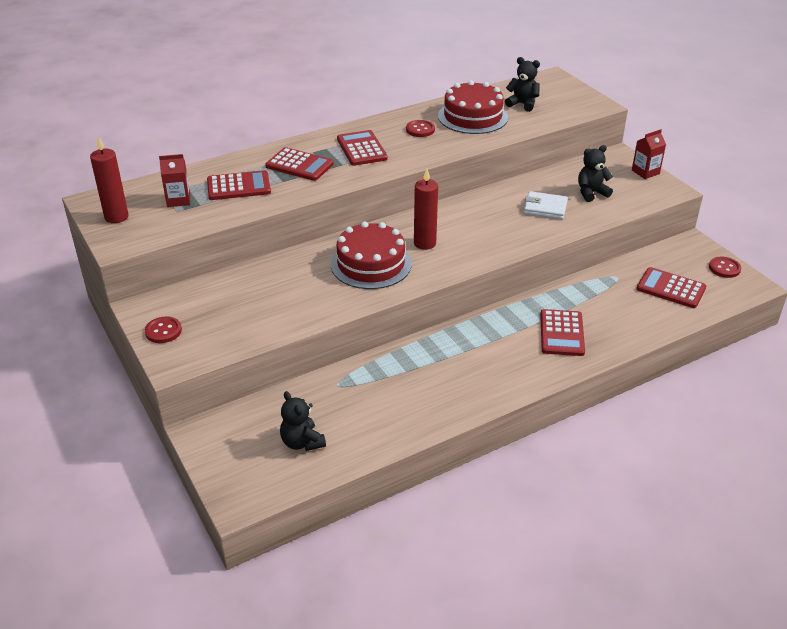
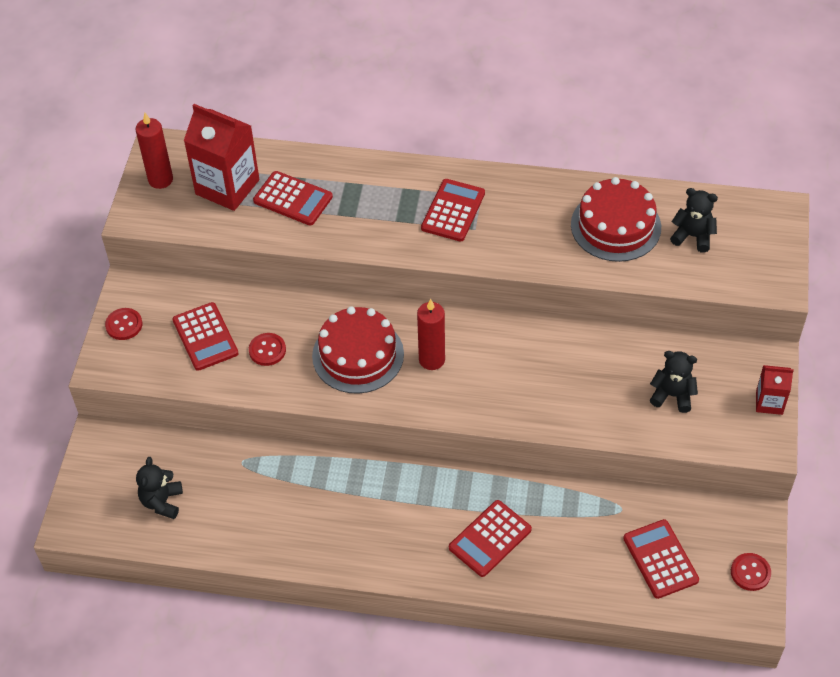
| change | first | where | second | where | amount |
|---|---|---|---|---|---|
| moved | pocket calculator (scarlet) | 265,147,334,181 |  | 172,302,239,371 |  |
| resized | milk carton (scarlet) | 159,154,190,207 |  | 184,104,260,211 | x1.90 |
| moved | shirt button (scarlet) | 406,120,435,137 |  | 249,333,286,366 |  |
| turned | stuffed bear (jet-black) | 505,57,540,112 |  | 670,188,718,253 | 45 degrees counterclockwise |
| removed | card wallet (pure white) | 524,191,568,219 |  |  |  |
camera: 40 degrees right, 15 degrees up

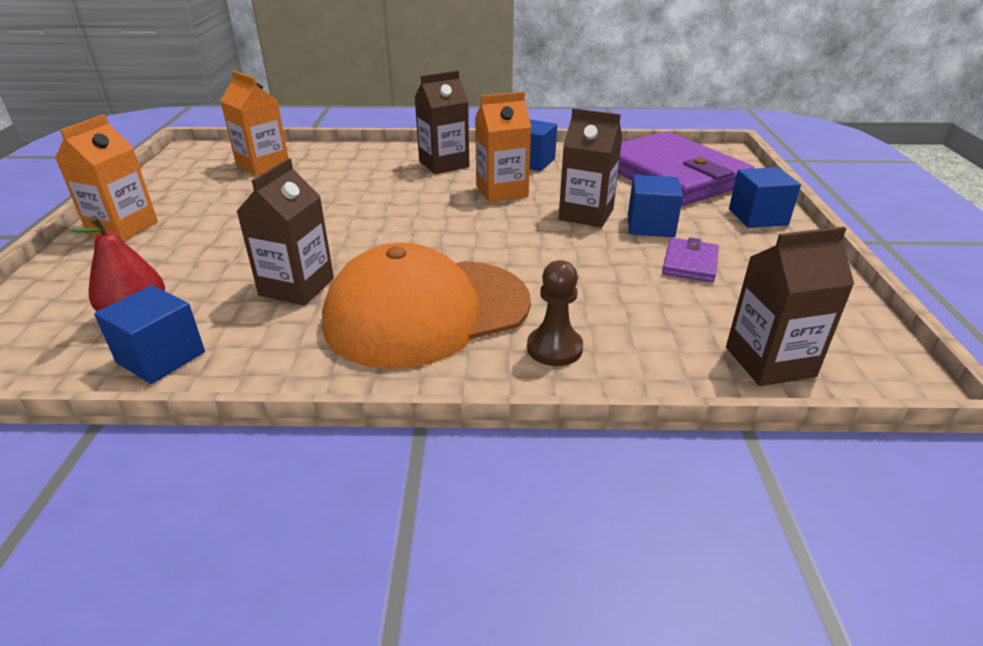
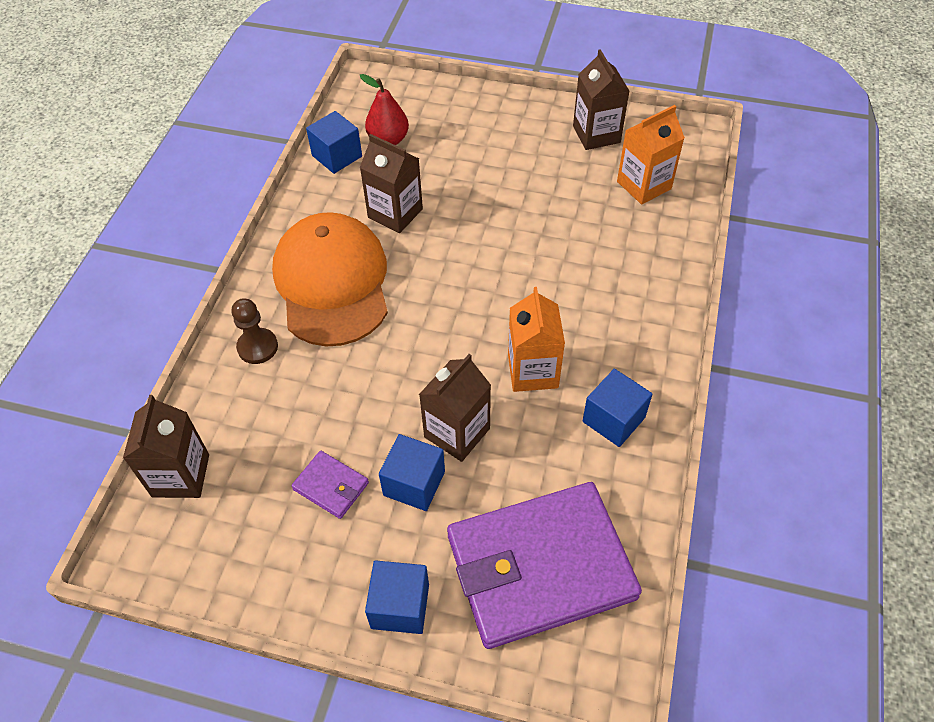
| change | first | where | second | where | amount |
|---|---|---|---|---|---|
| moved | milk carton (russet) | 415,70,469,174 |  | 573,49,629,150 |  |
| removed | milk carton (orange-coloured) | 55,114,158,241 |  |  |  |
camera: 105 degrees right, 20 degrees up

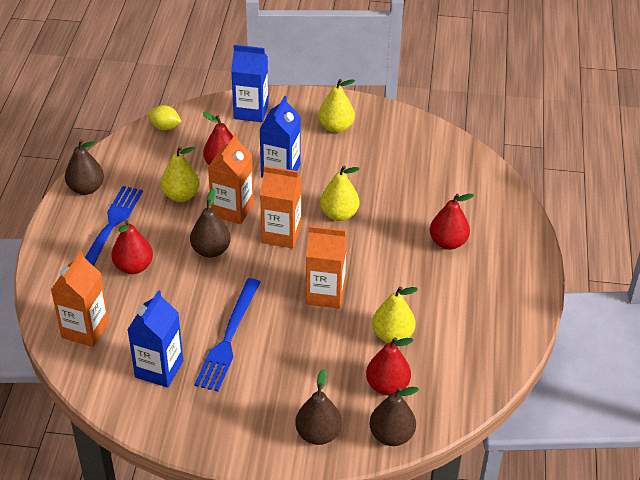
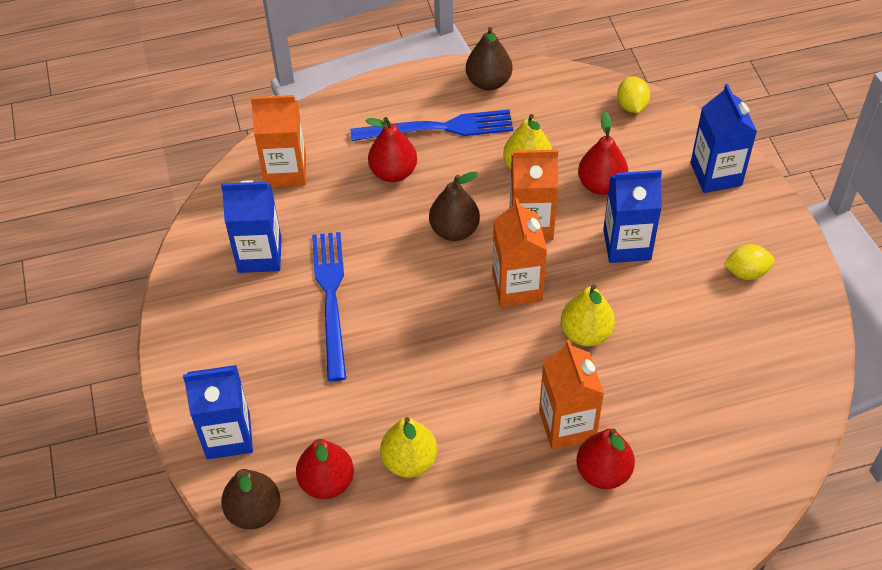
| change | first | where | second | where | amount |
|---|---|---|---|---|---|
| replaced | pear (russet) | 295,369,342,445 | milk carton (cobalt) | 183,365,253,459 |  |
| turned | fork (cobalt) | 194,278,260,391 |  | 312,232,346,381 | 90 degrees clockwise |
| moved | milk carton (orange-coloured) | 306,226,347,309 |  | 539,340,604,450 |  |
| replaced | pear (golden) | 318,79,355,133 | citrus fruit (golden) | 723,244,775,280 |  |
camera: 70 degrees right, 10 degrees up

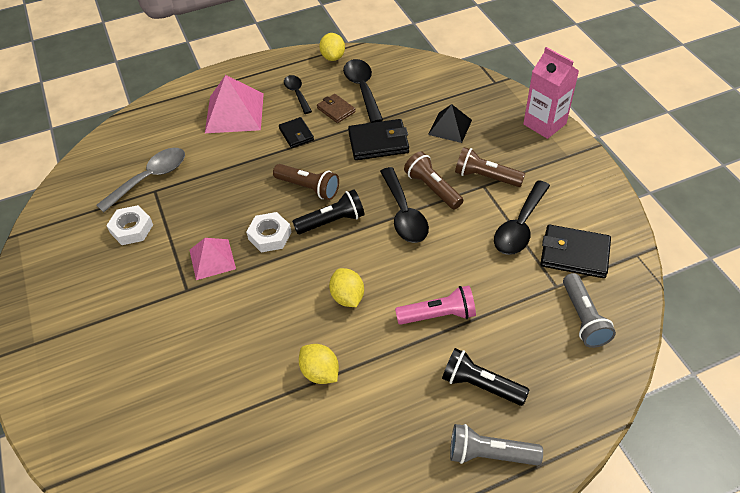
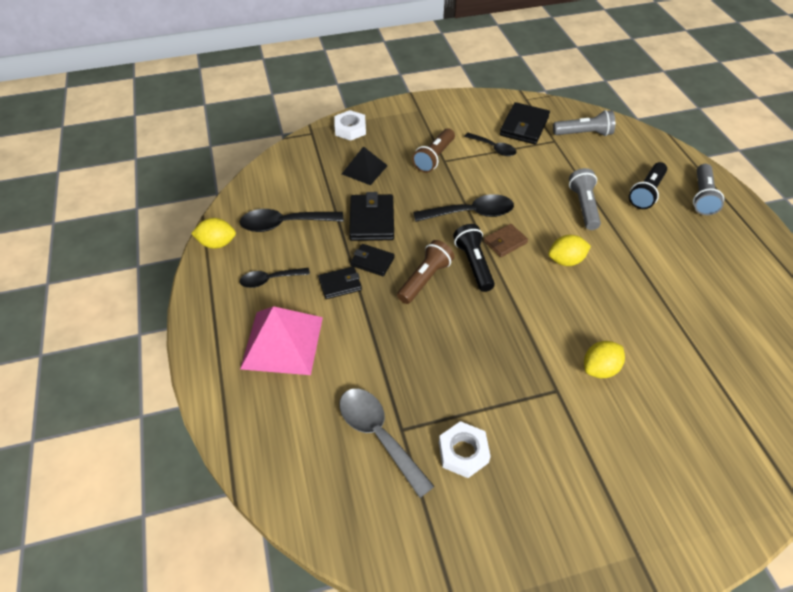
| change | first | where | second | where | amount |
|---|---|---|---|---|---|
| moved | hexagon nut (pure white) | 246,212,291,253 |  | 335,110,366,141 |  |
| added |  |  | card wallet (jet-black) | 350,244,395,276 |  |
| resized | teaspoon (jet-black) | 494,180,550,255 |  | 464,133,516,156 | x0.63 |
| moved | card wallet (russet) | 317,94,356,123 |  | 484,224,528,257 |  |
| recoloured | flashlight (rose-pink) | 395,285,476,325 | flashlight (gray) | 569,168,601,230 |  |
| moved | citrus fruit (golden) | 299,344,339,384 |  | 584,341,625,378 |  |
| removed | solid pyramid (rose-pink) | 190,238,236,280 |  |  |  |
| removed | flashlight (russet) | 404,151,463,210 |  |  |  |
| removed | milk carton (rose-pink) | 523,47,579,139 |  |  |  |
camera: 85 degrees left, 0 degrees up

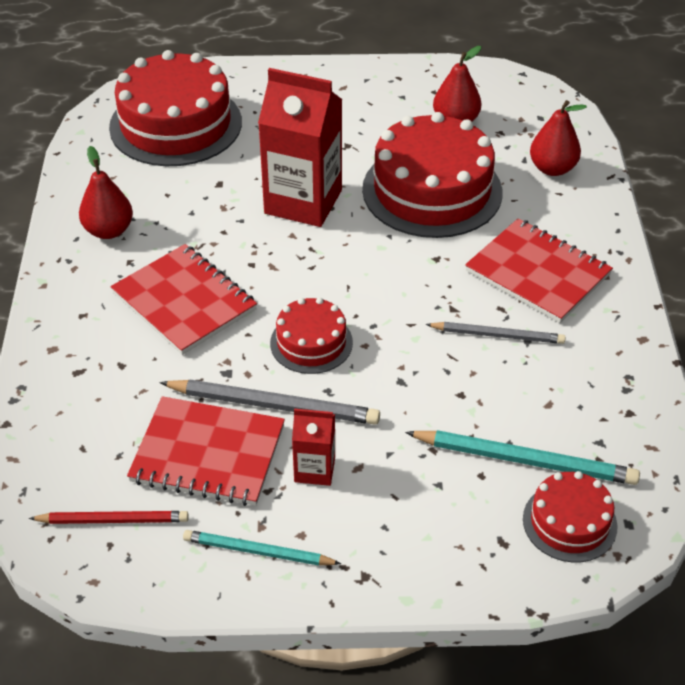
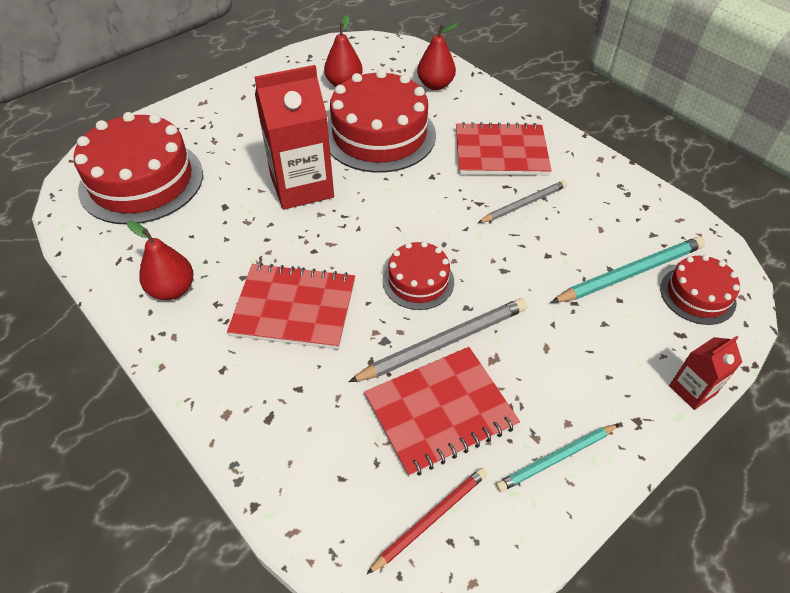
| change | first | where | second | where | amount |
|---|---|---|---|---|---|
| moved | milk carton (scarlet) | 292,409,335,486 |  | 669,336,742,410 |  |
camera: 40 degrees left, 5 degrees up

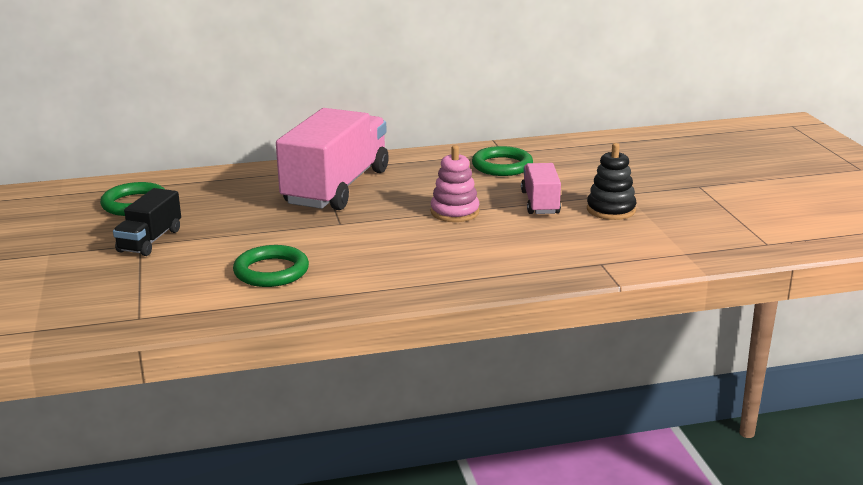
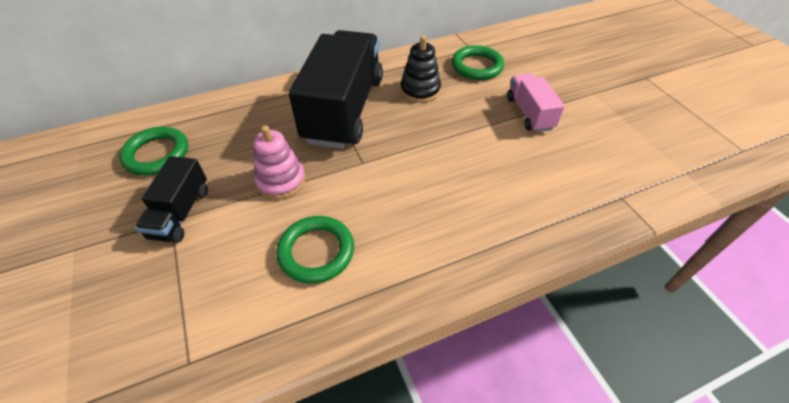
| change | first | where | second | where | amount |
|---|---|---|---|---|---|
| moved | stacking rings (rose-pink) | 431,145,479,222 |  | 253,125,306,199 |  |
| recoloured | toy truck (rose-pink) | 276,108,389,210 | toy truck (jet-black) | 289,30,383,149 |  |
| moved | stacking rings (jet-black) | 587,143,636,220 |  | 401,36,441,103 |  |
camera: 10 degrees left, 25 degrees up

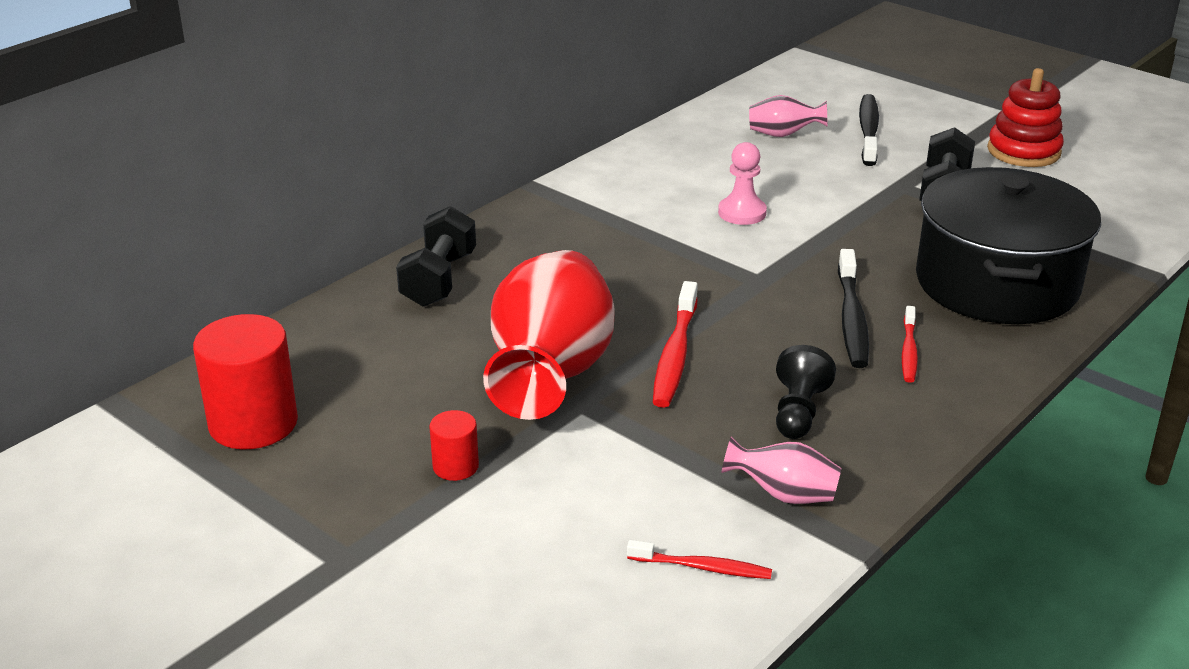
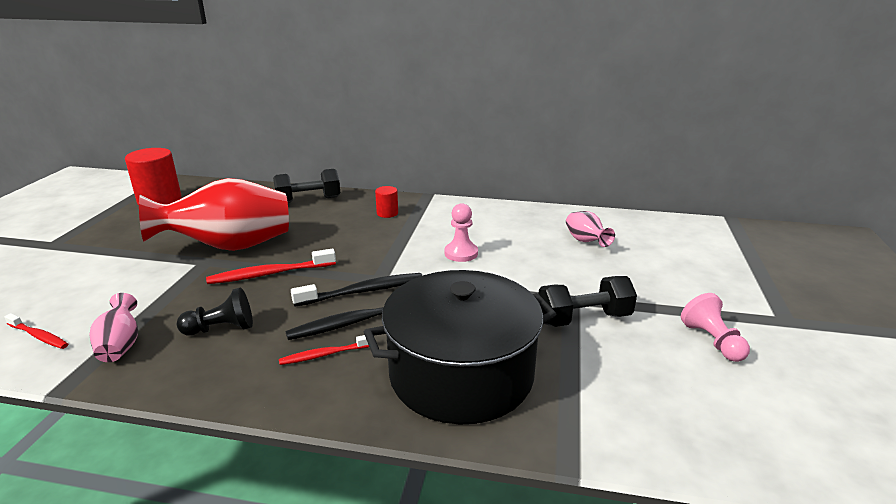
| change | first | where | second | where | amount |
|---|---|---|---|---|---|
| turned | toothbrush (scarlet) | 627,540,772,579 |  | 4,313,68,349 | 45 degrees counterclockwise |
| moved | toothbrush (jet-black) | 859,94,879,166 |  | 291,273,422,307 |  |
| moved | cylinder (scarlet) | 429,410,479,481 |  | 375,186,398,218 |  |
| replaced | stacking rings (scarlet) | 987,68,1064,167 | chess pawn (rose-pink) | 681,293,750,362 |  |
camera: 60 degrees right, 5 degrees down

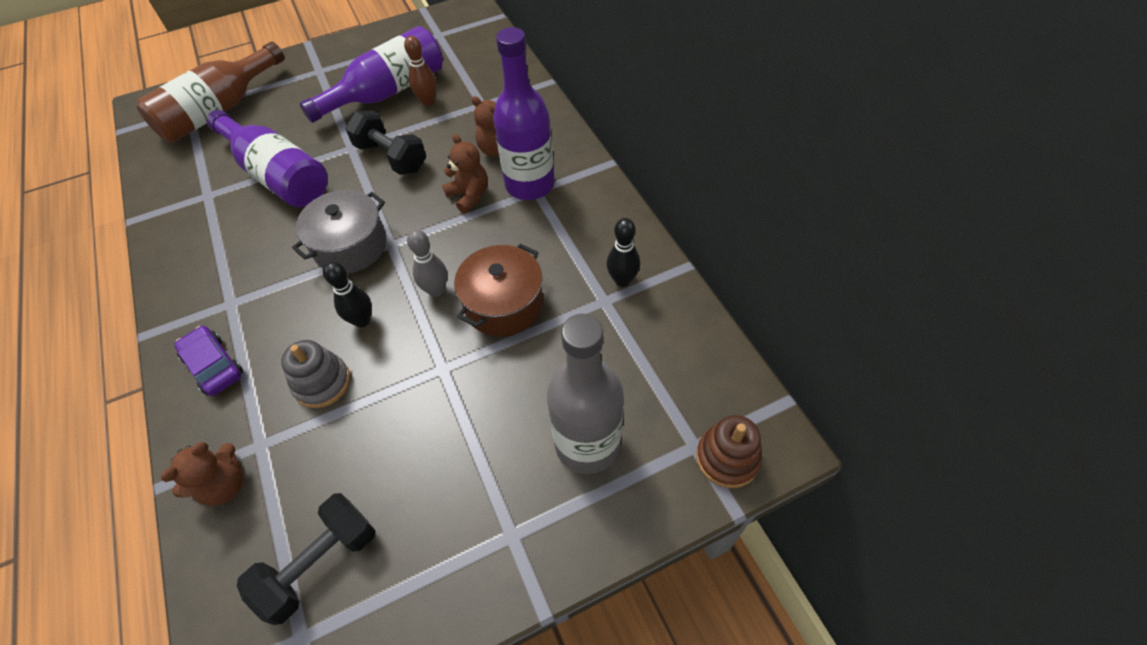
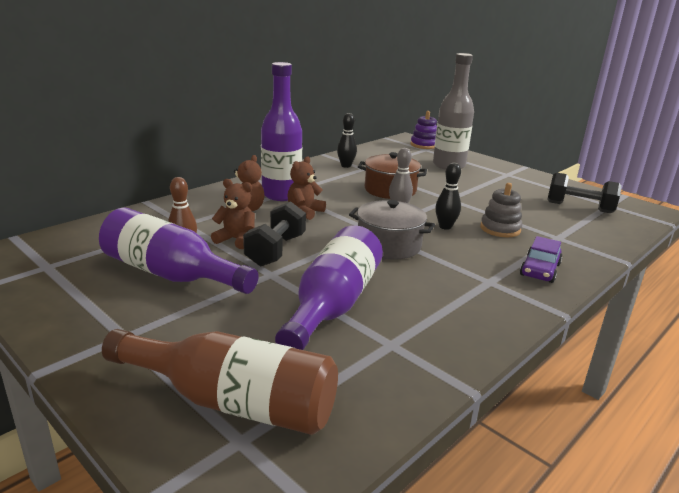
| change | first | where | second | where | amount |
|---|---|---|---|---|---|
| moved | stuffed bear (russet) | 161,442,243,506 |  | 211,179,255,249 |  |
| recoloured | stacking rings (russet) | 696,415,762,488 | stacking rings (royal purple) | 410,111,437,149 |  |
camera: 115 degrees left, 30 degrees down

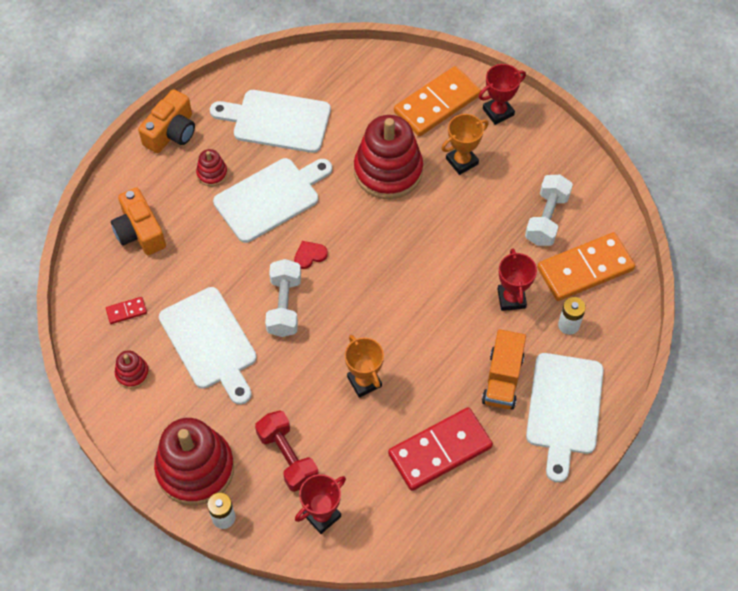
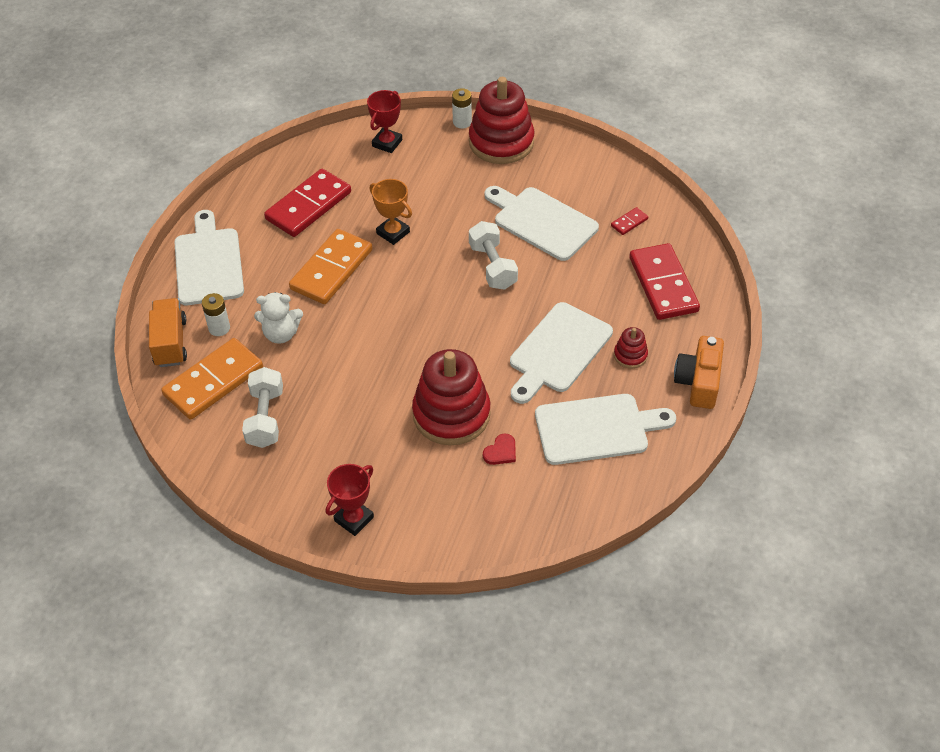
| change | first | where | second | where | amount |
|---|---|---|---|---|---|
| moved | toy truck (orange-coloured) | 482,329,526,410 |  | 149,298,187,367 |  |
| replaced | prize cup (scarlet) | 497,248,537,311 | stuffed bear (pure white) | 254,292,303,344 |  |
| moved | domino (orange-coloured) | 394,66,481,136 |  | 289,229,373,304 |  |
| moved | heart (scarlet) | 294,241,328,269 |  | 483,434,516,465 |  |
| replaced | camera (orange-coloured) | 111,187,166,255 | domino (scarlet) | 629,243,700,320 |  |
| removed | stacking rings (scarlet) | 115,350,149,389 |  |  |  |
| removed | hand weight (scarlet) | 255,410,319,492 |  |  |  |
| removed | prize cup (orange-coloured) | 441,114,489,175 |  |  |  |
camera: 160 degrees right, 10 degrees down

